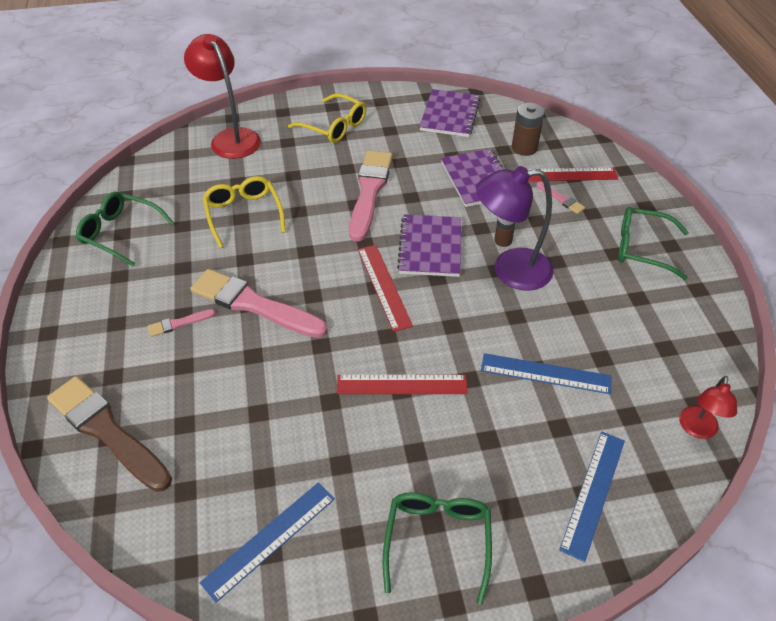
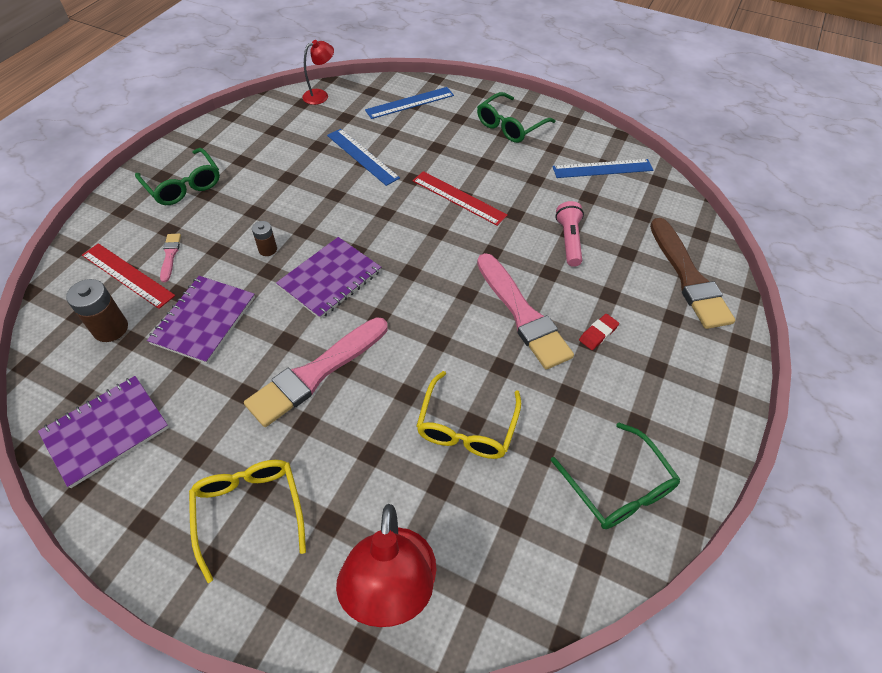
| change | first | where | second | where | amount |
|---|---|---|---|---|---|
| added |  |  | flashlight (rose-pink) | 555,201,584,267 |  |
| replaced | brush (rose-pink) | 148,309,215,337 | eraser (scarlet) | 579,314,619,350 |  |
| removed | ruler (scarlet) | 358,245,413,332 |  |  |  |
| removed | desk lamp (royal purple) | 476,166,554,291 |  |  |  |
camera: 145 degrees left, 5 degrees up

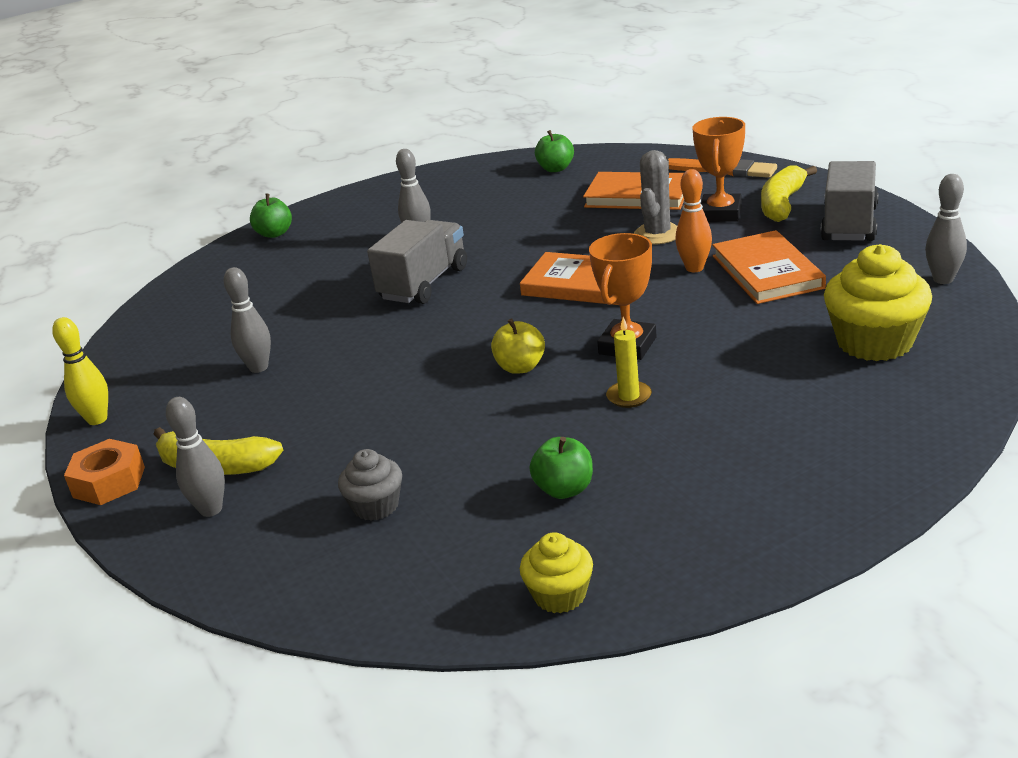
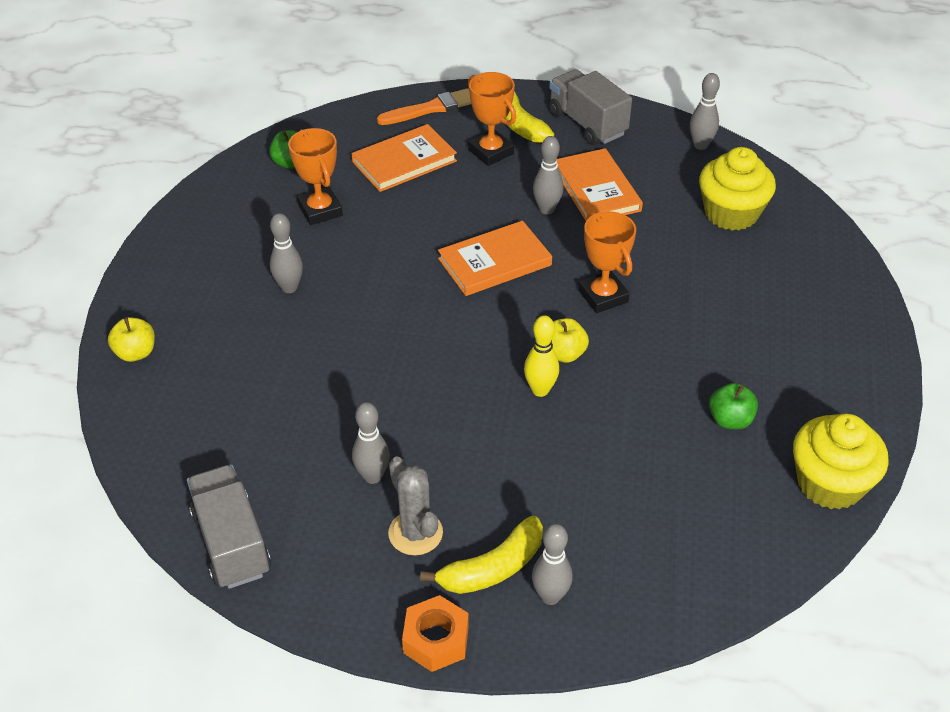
| change | first | where | second | where | amount |
|---|---|---|---|---|---|
| recoloured | apple (leaf-green) | 250,194,292,238 | apple (golden) | 108,317,155,362 |  |
| moved | toy truck (gray) | 367,220,467,304 |  | 187,464,271,589 |  |
| added |  |  | prize cup (orange-coloured) | 288,128,343,225 |  |
| moved | prickly plant (gray) | 634,150,677,244 |  | 388,457,443,555 |  |
| moved | tenpin (golden) | 52,317,108,425 |  | 524,315,559,397 |  |
| recoloured | tenpin (orange-coloured) | 675,169,712,272 | tenpin (gray) | 533,136,563,214 |  |
| turned | hardcover (orange-coloured) | 712,230,826,304 |  | 557,148,643,221 | 45 degrees clockwise |
| resized | cupcake (golden) | 520,532,593,613 |  | 793,414,889,510 | x1.78 |
| removed | cupcake (gray) | 338,449,402,521 |  |  |  |
| removed | pillar candle (golden) | 606,317,652,408 |  |  |  |
camera: 55 degrees left, 15 degrees up

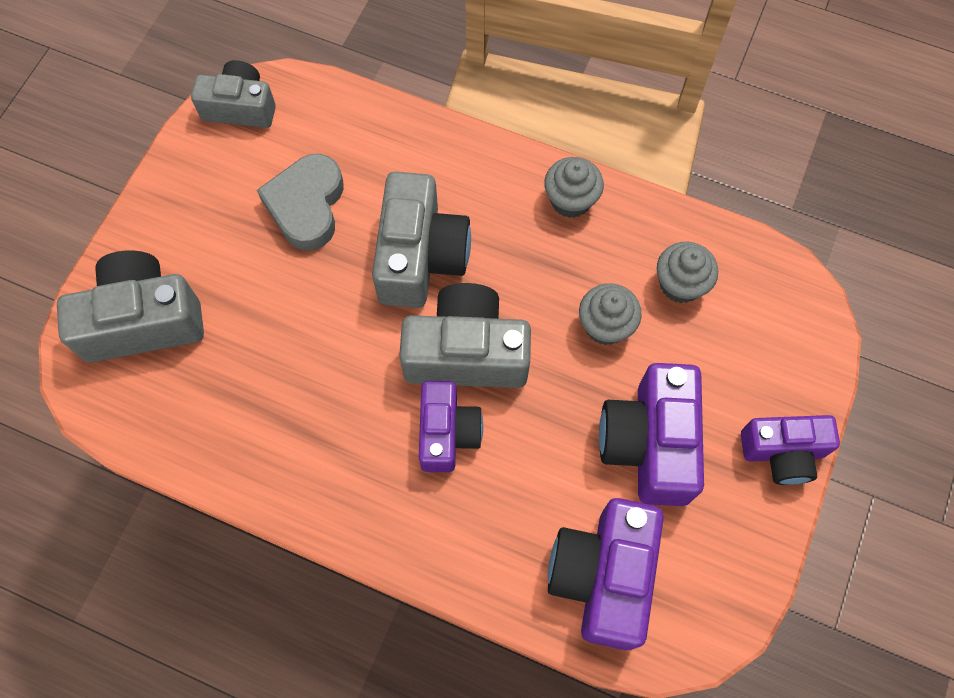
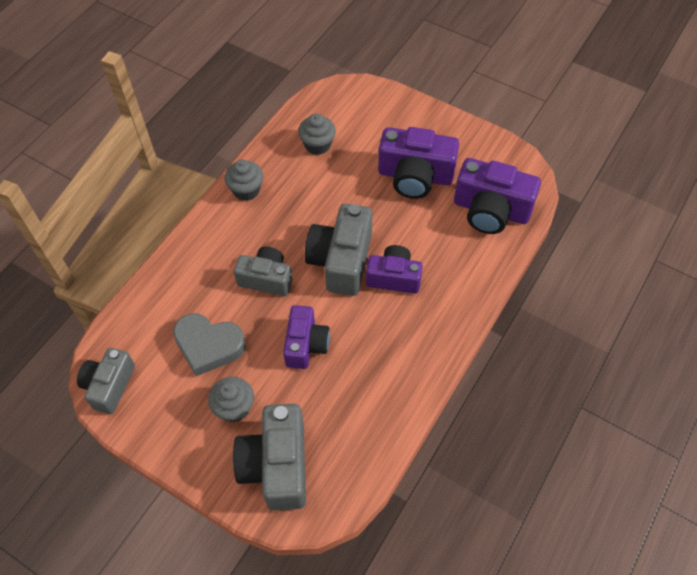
| change | first | where | second | where | amount |
|---|---|---|---|---|---|
| moved | cupcake (gray) | 579,283,642,345 |  | 208,377,254,422 |  |
| resized | camera (gray) | 372,172,471,308 |  | 234,247,292,296 | x0.66 |
| moved | camera (royal purple) | 741,415,840,485 |  | 283,305,330,369 |  |
camera: 80 degrees left, 10 degrees down

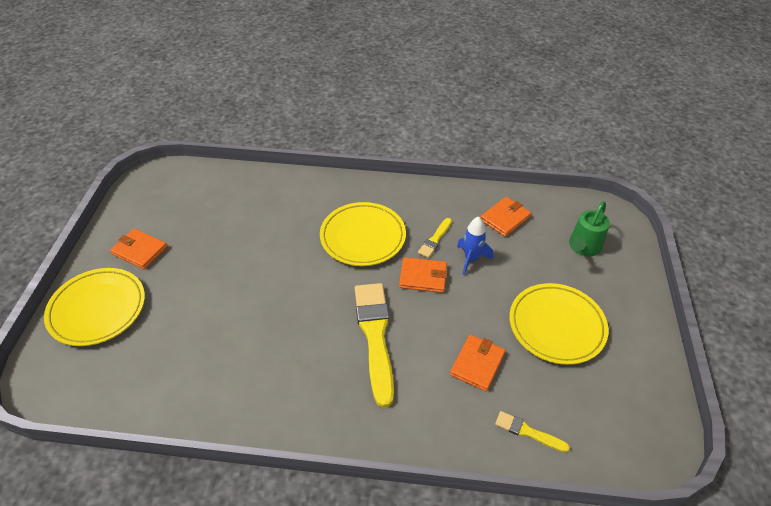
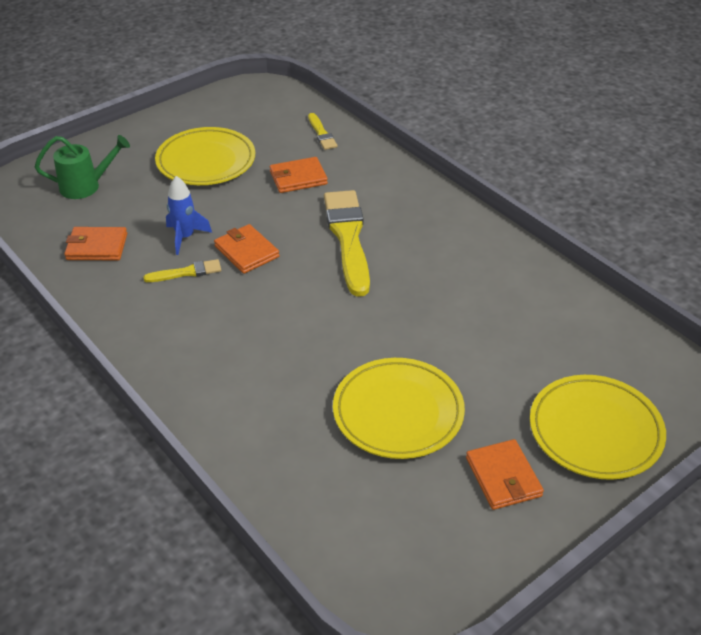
| change | first | where | second | where | amount |
|---|---|---|---|---|---|
| turned | brush (golden) | 355,283,394,408 |  | 324,190,370,297 | 135 degrees clockwise |
| moved | plate (golden) | 320,202,406,266 |  | 333,358,465,459 |  |
camera: 135 degrees left, 5 degrees down

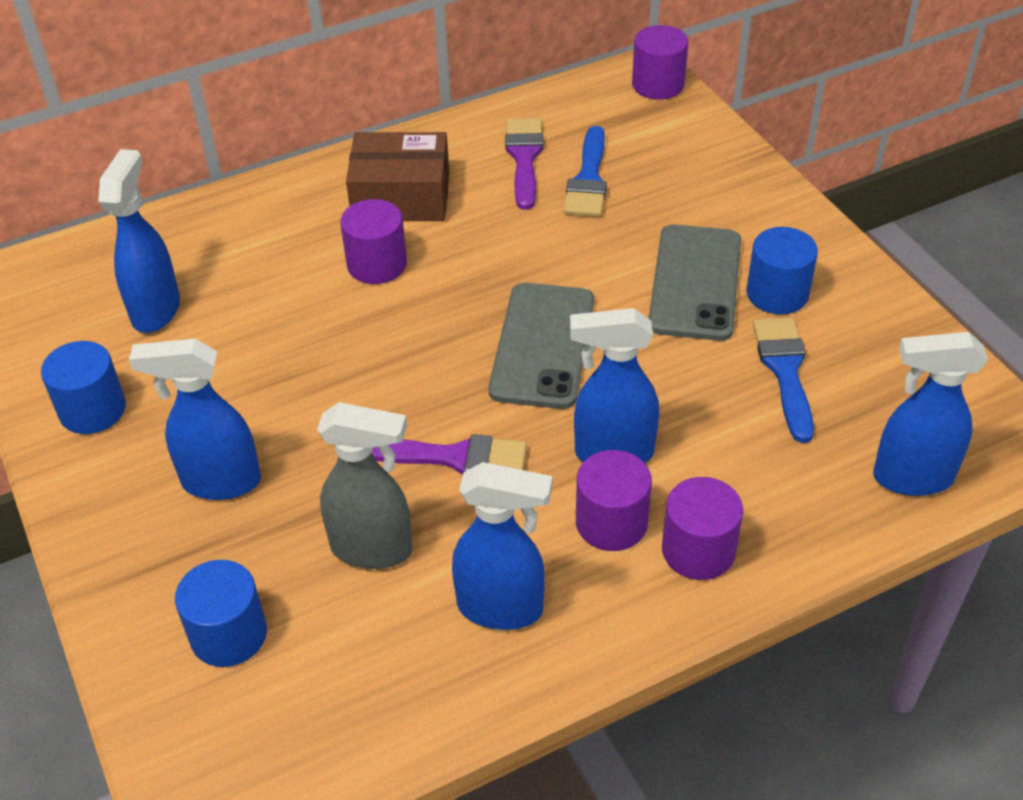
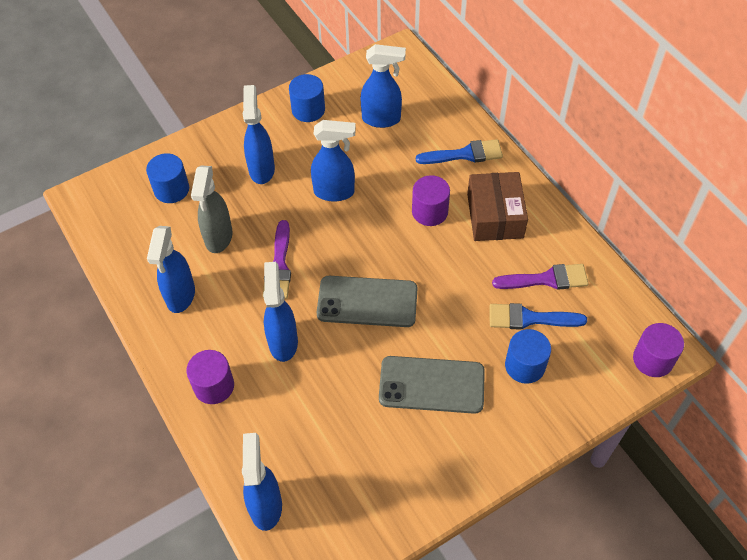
| change | first | where | second | where | amount |
|---|---|---|---|---|---|
| added |  |  | spray cleaner (cobalt) | 311,120,356,202 |  |
| moved | brush (cobalt) | 753,317,814,443 |  | 416,139,503,164 |  |
| moved | cylinder (cobalt) | 746,227,818,314 |  | 505,329,551,384 |  |
| removed | cylinder (royal purple) | 576,450,652,551 |  |  |  |
camera: 85 degrees right, 10 degrees up

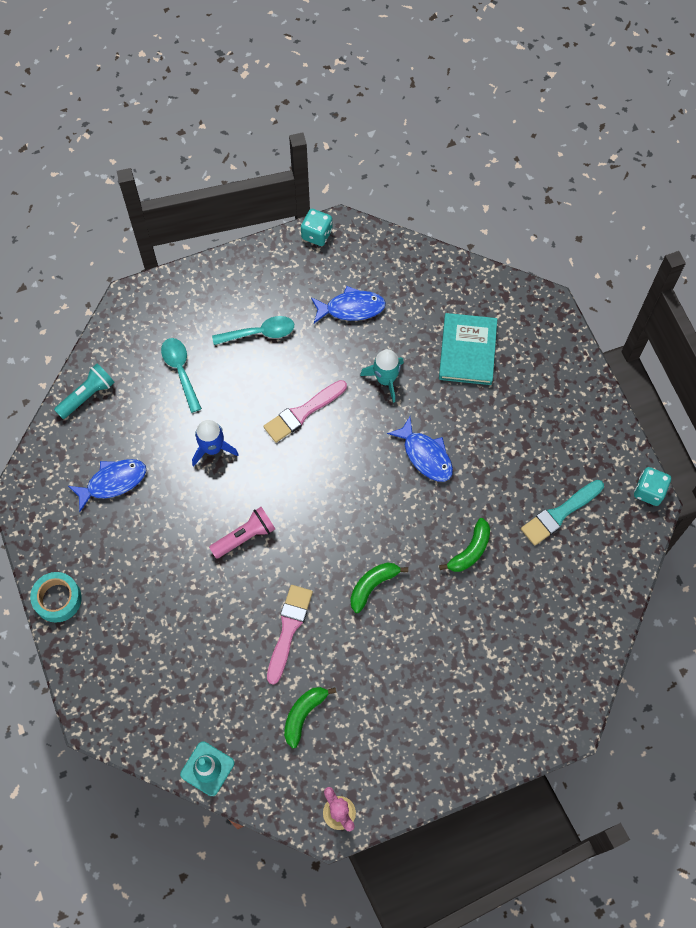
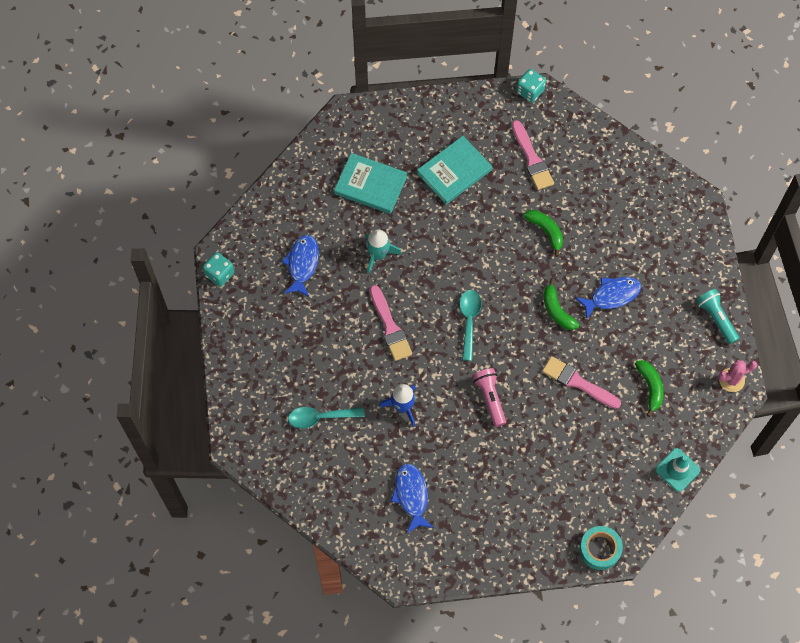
| change | first | where | second | where | amount |
|---|---|---|---|---|---|
| added |  |  | hardcover (aqua) | 417,136,492,204 |  |
| moved | teaspoon (aqua) | 212,316,294,345 |  | 460,290,482,361 |  |
| recoloured | brush (aqua) | 521,480,604,546 | brush (rose-pink) | 512,120,554,190 |  |
| moved | fish figure (cobalt) | 387,417,453,482 |  | 575,277,641,319 |  |
| moved | roll of tape (aqua) | 30,572,82,623 |  | 579,526,623,570 |  |
| turned | toy banana (leaf-green) | 284,687,336,749 |  | 635,360,663,417 | 150 degrees counterclockwise |
| moved | flashlight (aqua) | 54,363,115,419 |  | 696,289,740,344 |  |
camera: 75 degrees left, 0 degrees up

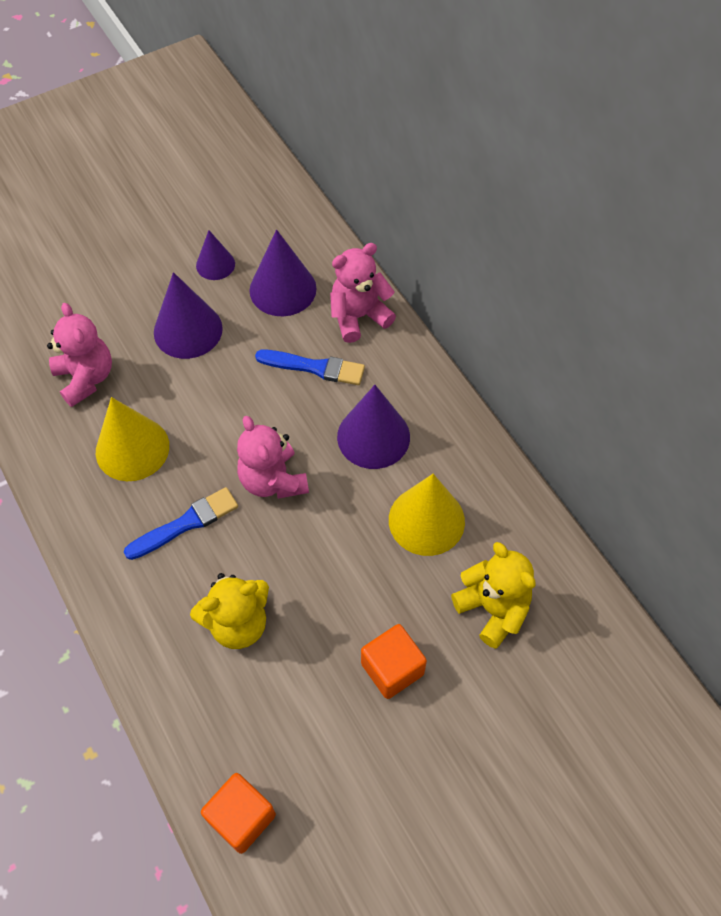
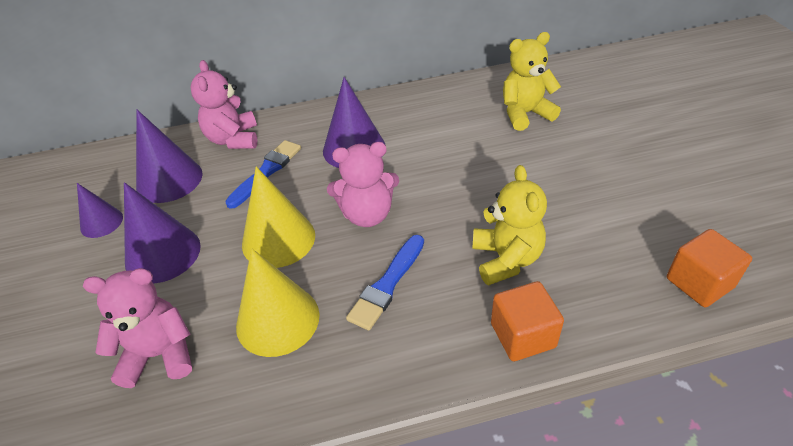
| change | first | where | second | where | amount |
|---|---|---|---|---|---|
| moved | cone (golden) | 389,474,465,556 |  | 242,167,315,268 |  |
| turned | brush (cobalt) | 124,487,238,560 |  | 346,235,424,330 | 135 degrees counterclockwise |
| moved | solid cube (orange-coloured) | 361,624,427,699 |  | 491,281,564,361 |  |
camera: 70 degrees left, 15 degrees down

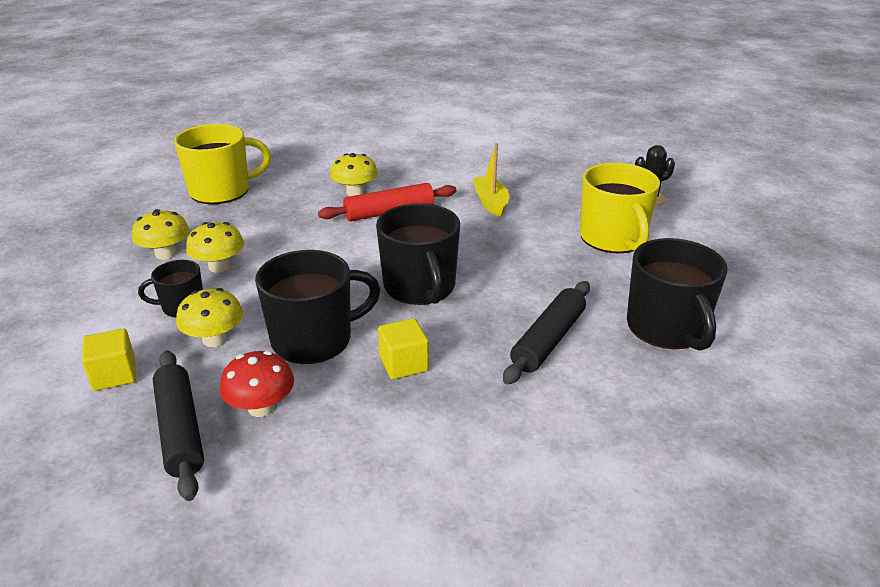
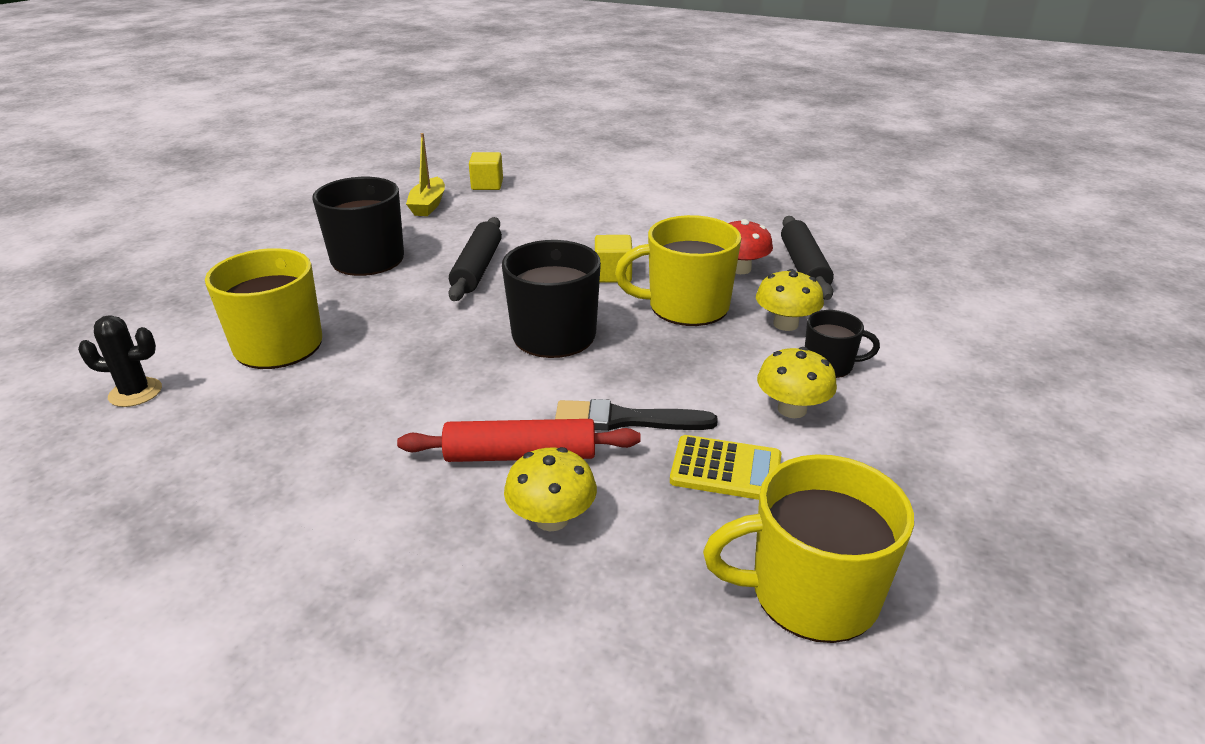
| change | first | where | second | where | amount |
|---|---|---|---|---|---|
| moved | sailboat (golden) | 473,143,509,217 |  | 406,133,445,216 |  |
| turned | pastry roller (jet-black) | 503,281,590,385 |  | 448,217,502,301 | 45 degrees counterclockwise |
| moved | solid cube (golden) | 82,328,136,391 |  | 469,152,503,190 |  |
| added |  |  | brush (jet-black) | 555,399,718,431 |  |
| recoloured | mug (jet-black) | 255,250,381,364 | mug (golden) | 615,215,741,326 |  |
| added |  |  | pocket calculator (golden) | 670,435,781,500 |  |
| removed | fungus (golden) | 132,209,189,260 |  |  |  |
camera: 160 degrees left, 0 degrees up

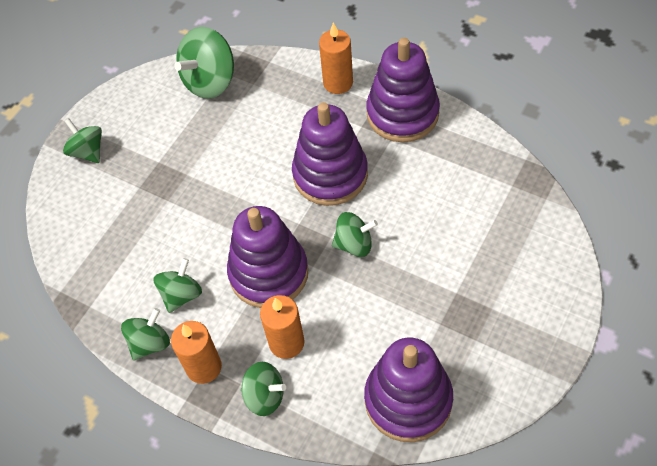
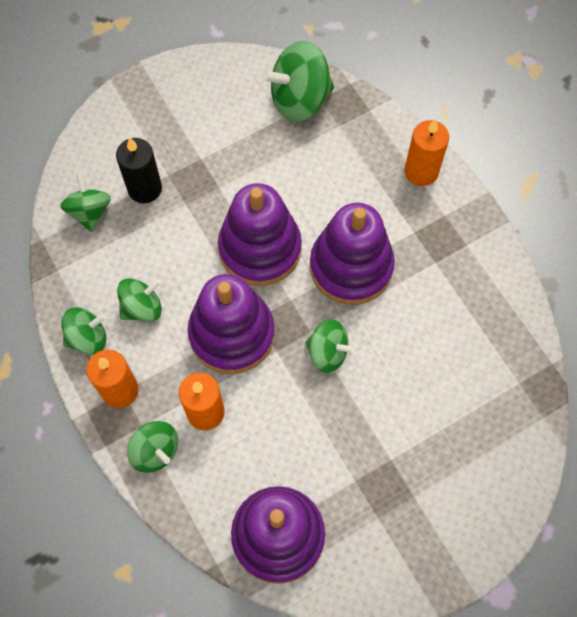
| change | first | where | second | where | amount |
|---|---|---|---|---|---|
| moved | whirligig (leaf-green) | 63,118,102,163 |  | 60,173,111,232 |  |
| added |  |  | pillar candle (jet-black) | 116,137,162,203 |  |
| moved | stacking rings (royal purple) | 366,38,440,142 |  | 218,183,302,286 |  |
camera: 25 degrees right, 10 degrees up

